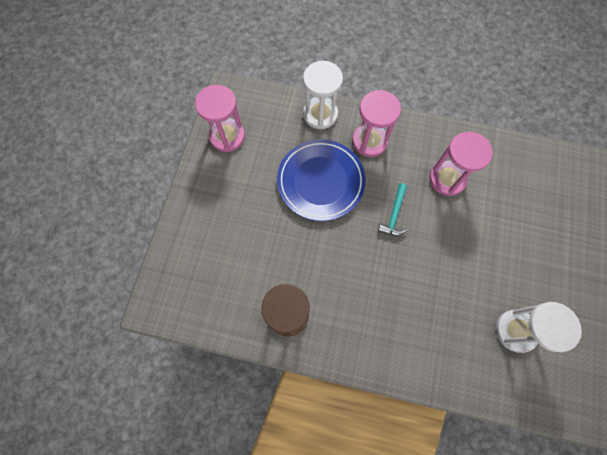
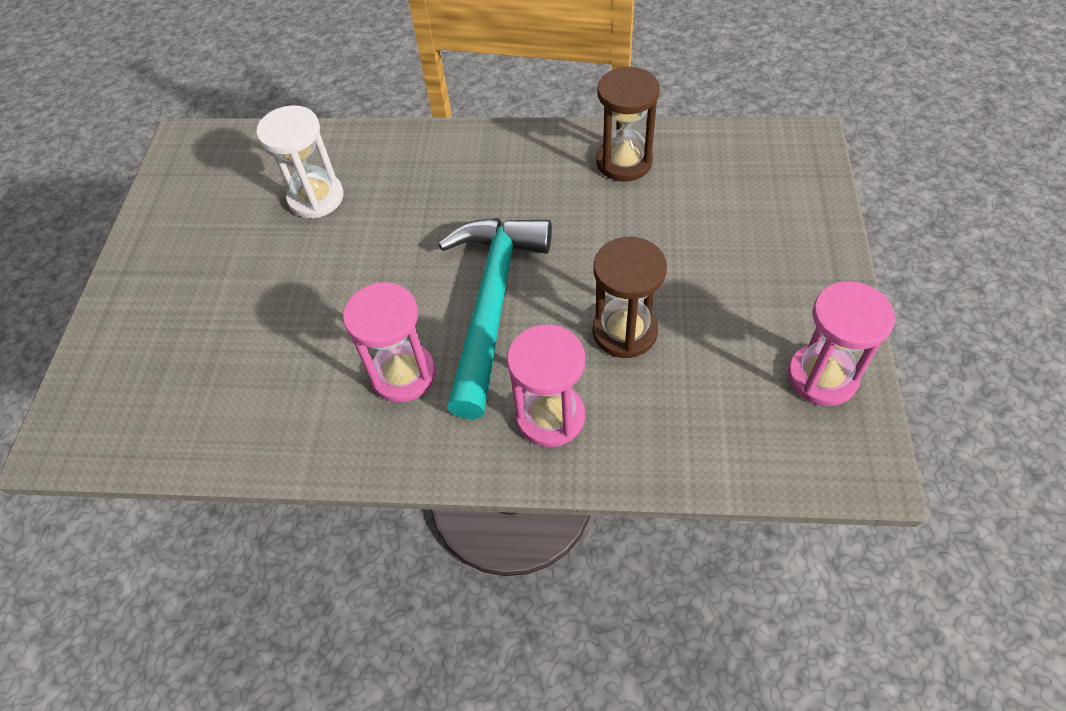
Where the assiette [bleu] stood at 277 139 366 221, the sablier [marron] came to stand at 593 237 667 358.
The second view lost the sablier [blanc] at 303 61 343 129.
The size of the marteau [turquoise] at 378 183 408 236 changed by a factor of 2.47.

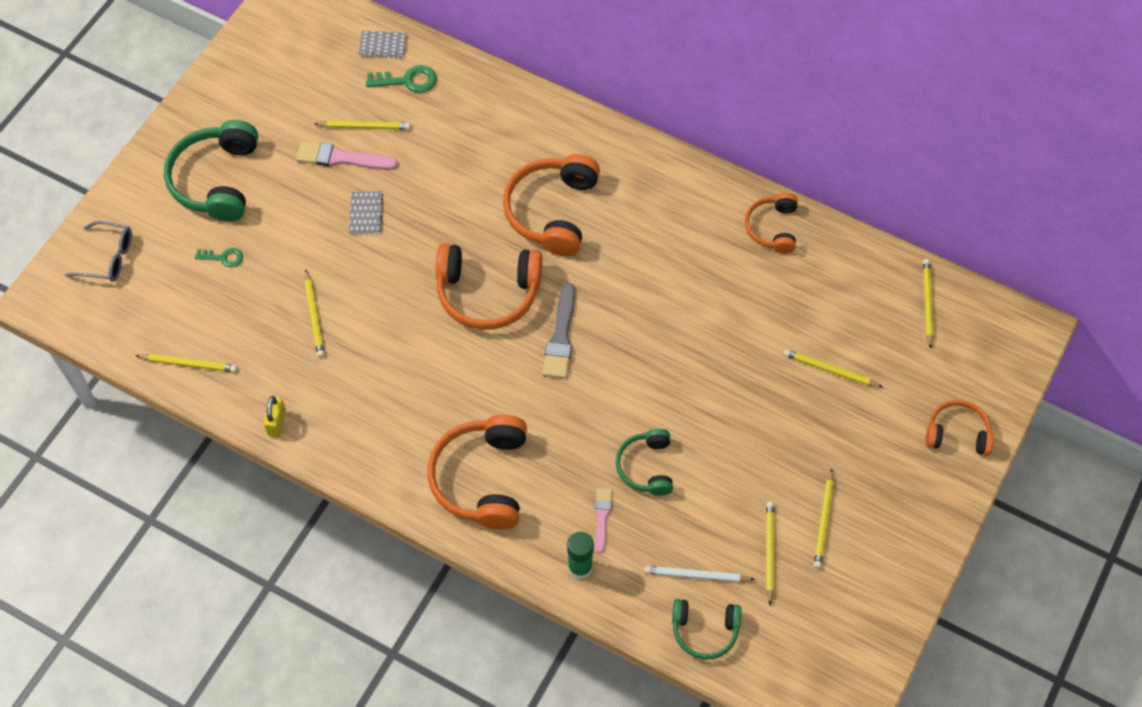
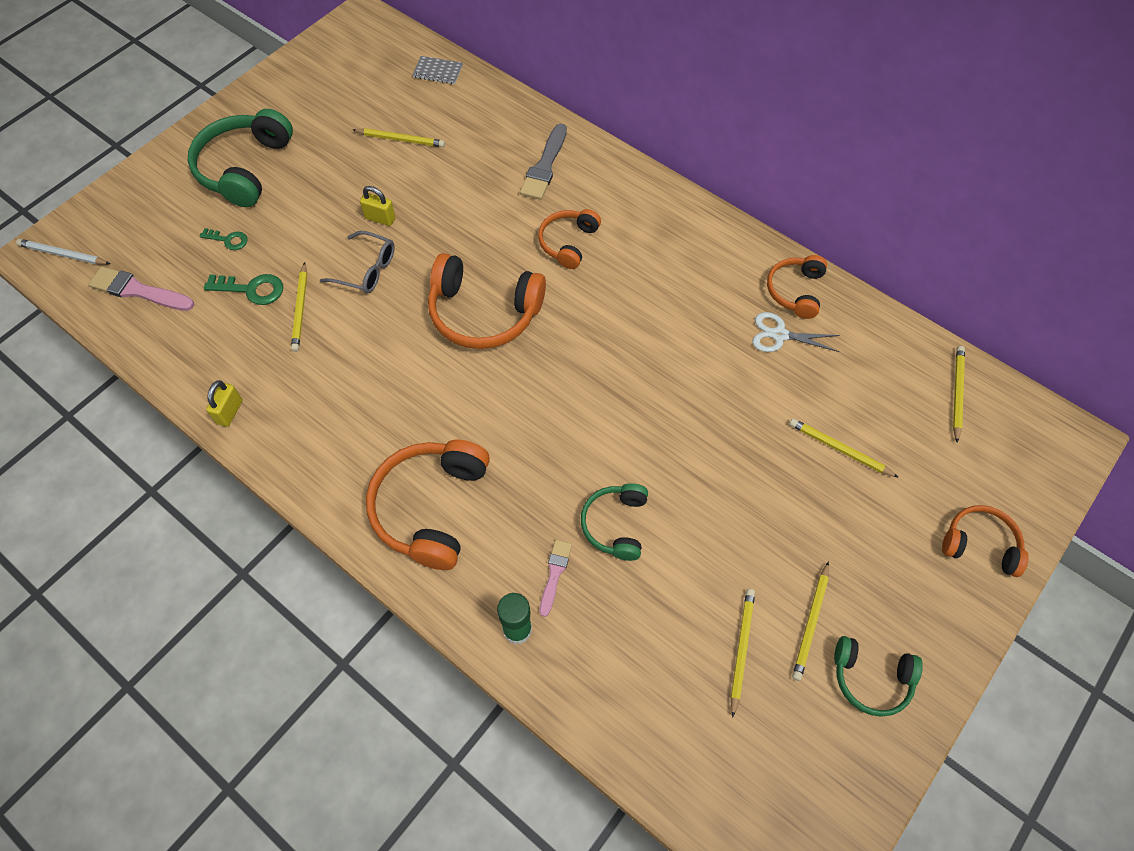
The lunettes [gris] ended up elsewhere, having gone from 65 221 132 281 to 320 231 395 294.
The second view lost the crayon [jaune] at 135 354 237 372.
The pinceau [rose] ended up elsewhere, having gone from 296 141 398 170 to 88 266 194 311.
Where the carnet [gris] stood at 349 191 383 234, the cadenas [jaune] came to stand at 360 186 396 226.
The clé [vert] ended up elsewhere, having gone from 366 65 437 93 to 204 274 283 305.
The size of the casque audio [orange] at 503 154 600 256 changed by a factor of 0.59.
The pinceau [gris] ended up elsewhere, having gone from 542 283 575 379 to 520 124 567 200.
The crayon [blanc] ended up elsewhere, having gone from 644 566 755 582 to 16 239 110 265.
The casque audio [vert] ended up elsewhere, having gone from 672 599 742 660 to 834 636 923 717.
The second view gained the ciseaux [blanc] at 752 312 840 352.

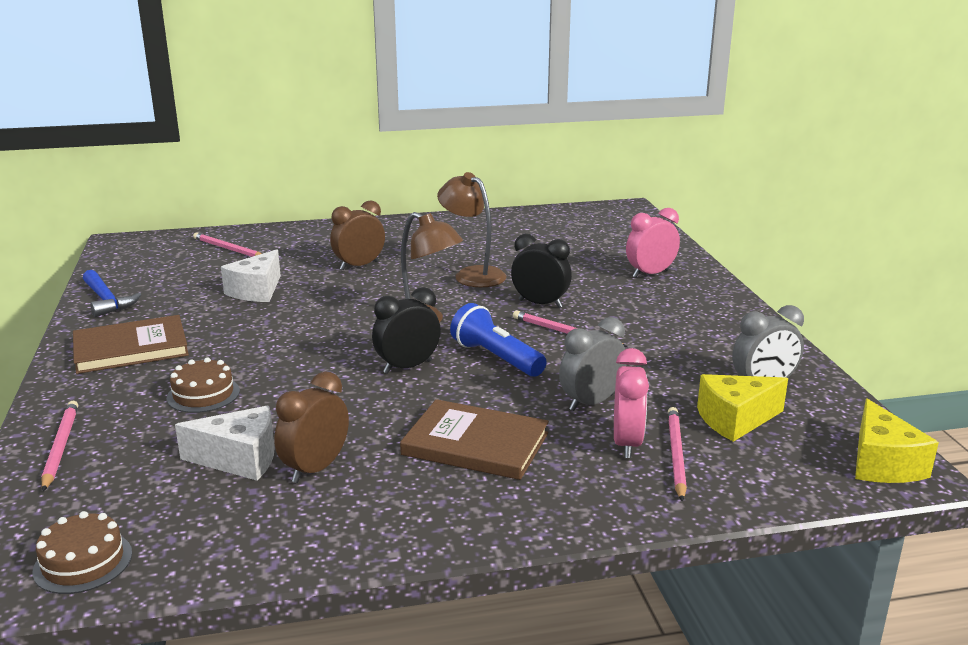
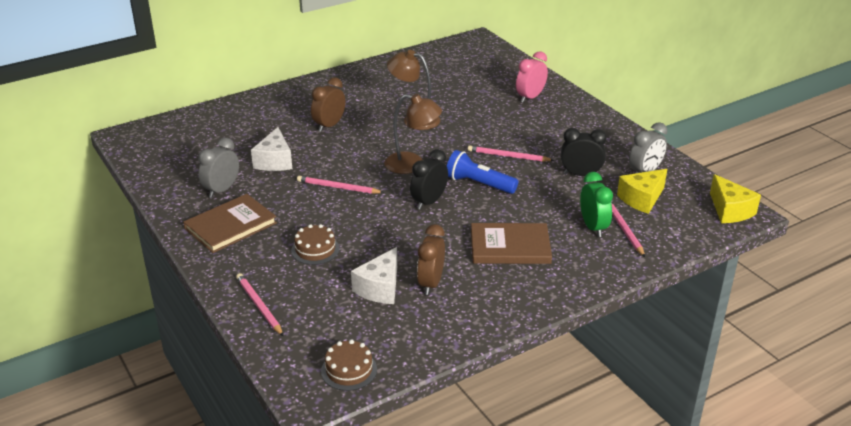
The second view lost the marteau [bleu] at 83 270 141 317.
The fromage [blanc] at 175 406 274 481 ended up facing another way, 135 degrees clockwise from before.
The crayon [rose] ended up elsewhere, having gone from 193 232 262 257 to 297 176 384 194.
The réveil [noir] ended up elsewhere, having gone from 511 234 572 308 to 561 128 607 176.
The réveil [gris] ended up elsewhere, having gone from 559 317 627 411 to 198 138 239 198.
What was the réveil [rose] at 614 348 649 458 turned into the réveil [vert] at 580 172 613 237.

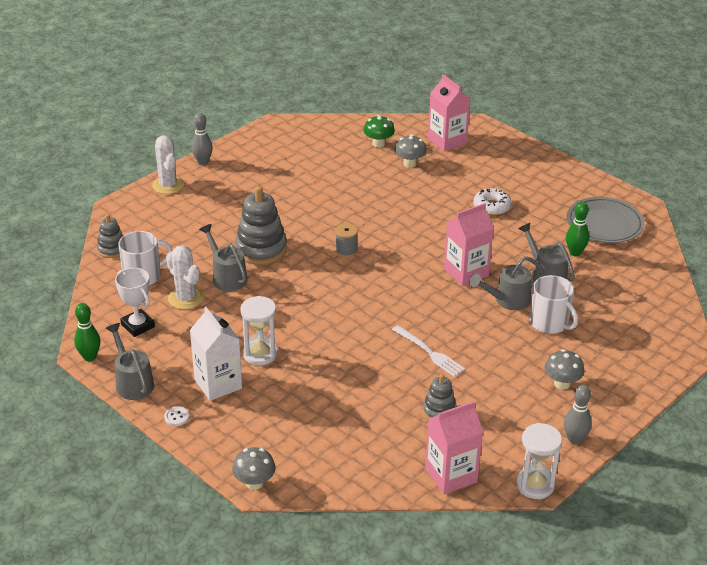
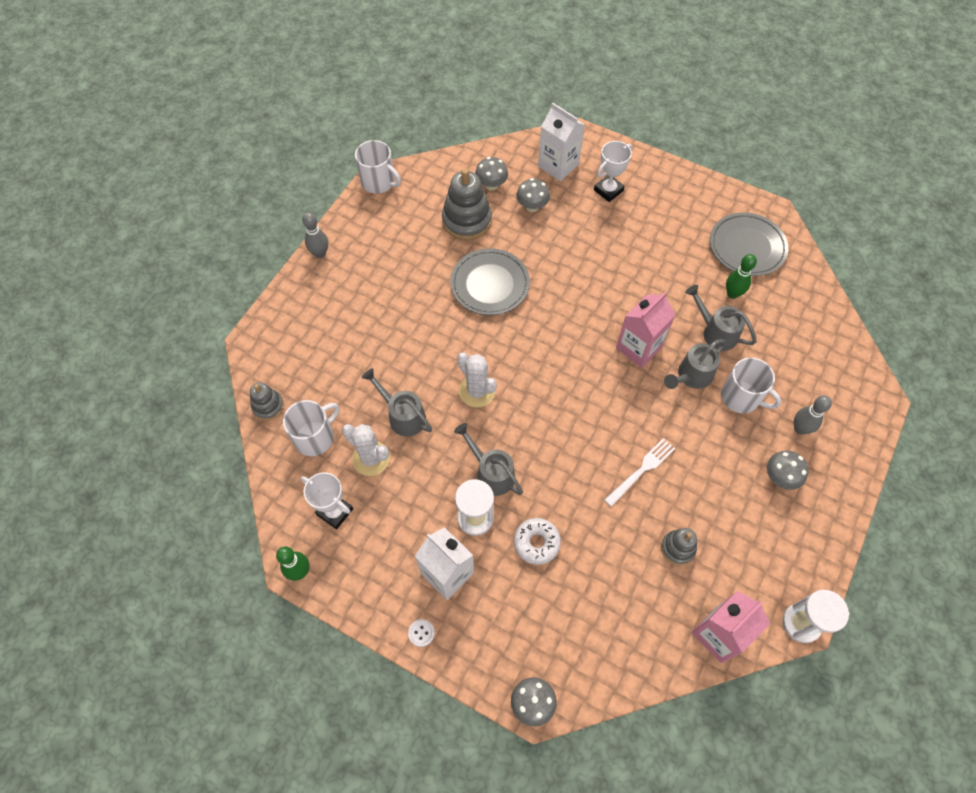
The arrosoir [gris] ended up elsewhere, having gone from 106 323 154 400 to 454 423 523 496.
The cactus [blanc] ended up elsewhere, having gone from 152 135 184 194 to 457 353 497 407.
The jouet à empiler [gris] ended up elsewhere, having gone from 235 186 287 265 to 442 168 492 240.
The second view lost the bobine [gris] at 335 223 358 258.
What was the champignon [vert] at 363 115 395 148 turned into the champignon [gris] at 475 157 508 191.
The fourchette [blanc] at 392 325 465 377 ended up facing another way, 75 degrees counterclockwise from before.
What was the brique de lait [rose] at 428 74 470 151 turned into the brique de lait [blanc] at 538 103 585 181.
The beignet [blanc] ended up elsewhere, having gone from 473 188 512 215 to 514 518 561 565.
The quille [gris] ended up elsewhere, having gone from 564 385 592 444 to 794 395 832 435.
The second view gained the tasse [blanc] at 355 140 401 194.
The second view gained the assiette [gris] at 450 248 530 315.
The second view gained the trophée [blanc] at 594 141 632 202.

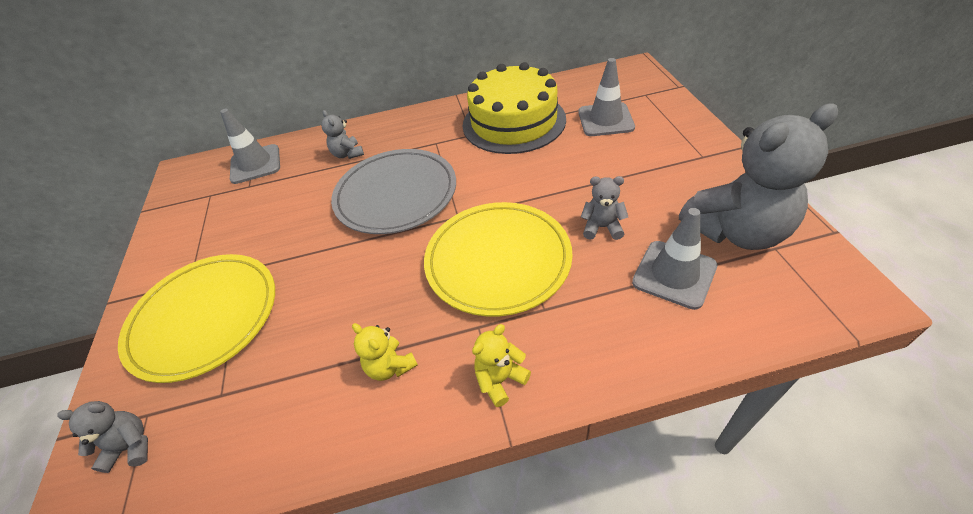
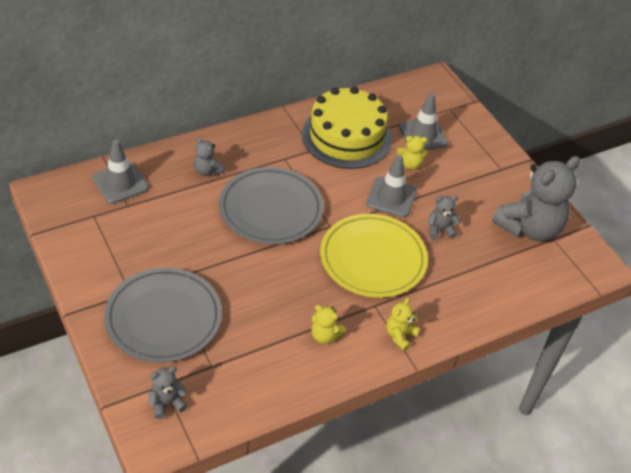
What was the assiette [jaune] at 118 254 275 383 turned into the assiette [gris] at 104 268 222 363.
The cône de chantier [gris] ended up elsewhere, having gone from 632 208 718 310 to 366 155 417 217.
The second view gained the ours en peluche [jaune] at 397 136 428 170.

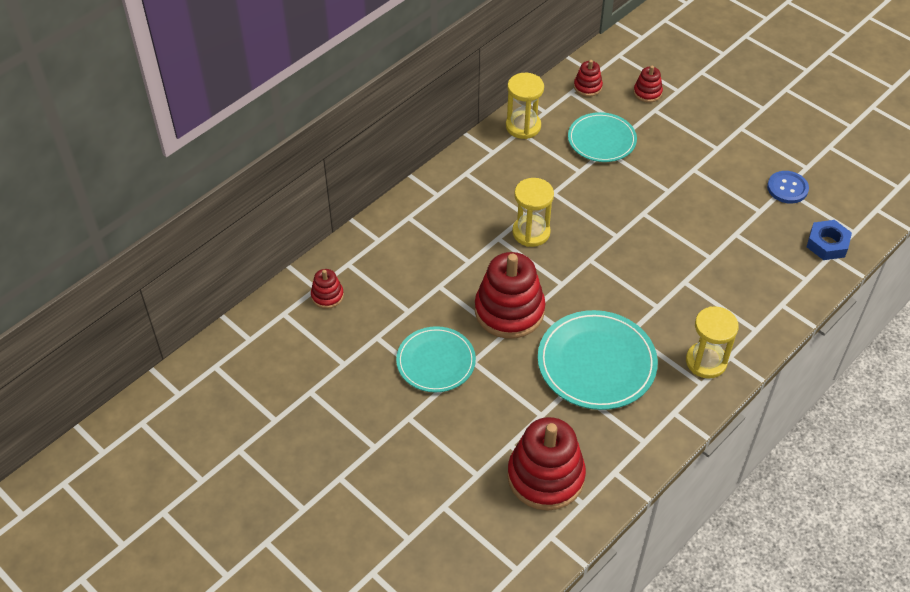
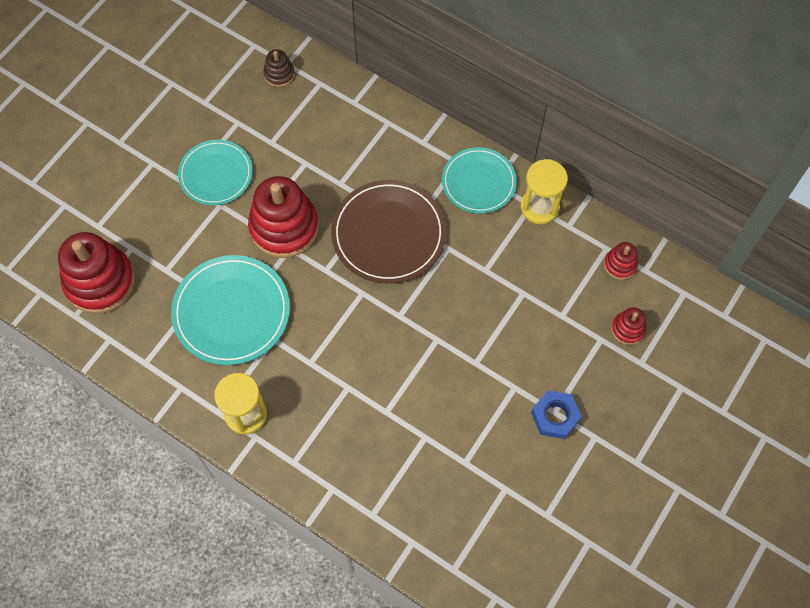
What was the jouet à empiler [rouge] at 311 269 344 309 turned into the jouet à empiler [marron] at 263 49 295 87.
Where the sablier [jaune] stood at 512 178 554 247, the assiette [marron] came to stand at 331 180 446 284.
The assiette [turquoise] ended up elsewhere, having gone from 568 112 637 162 to 442 147 517 214.
The second view lost the bouton [bleu] at 767 171 809 204.
The écrou [bleu] ended up elsewhere, having gone from 807 220 852 260 to 531 390 582 439.

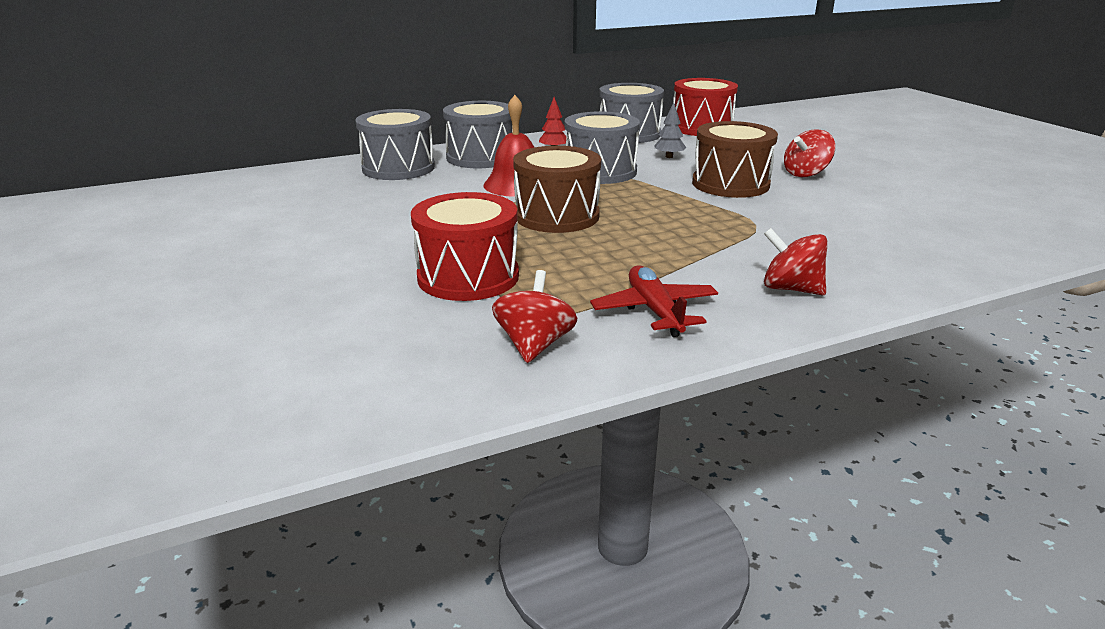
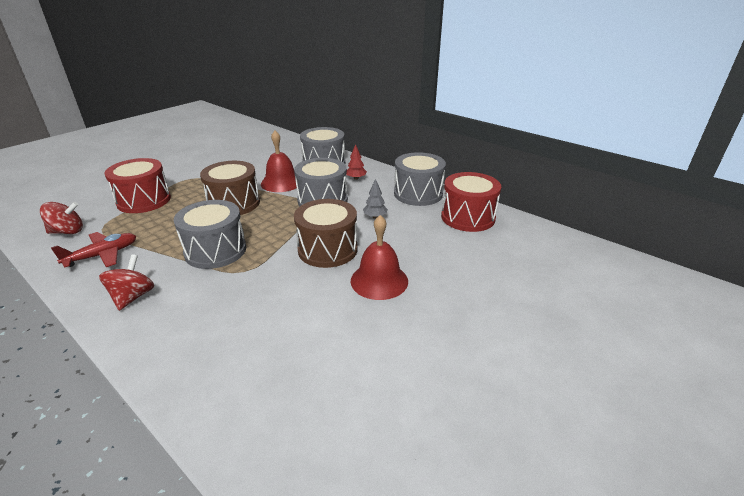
The tambour [gris] ended up elsewhere, having gone from 355 109 435 180 to 174 200 246 269.
Where the toupie [rouge] stood at 784 129 835 177, the cloche [rouge] came to stand at 350 215 408 300.

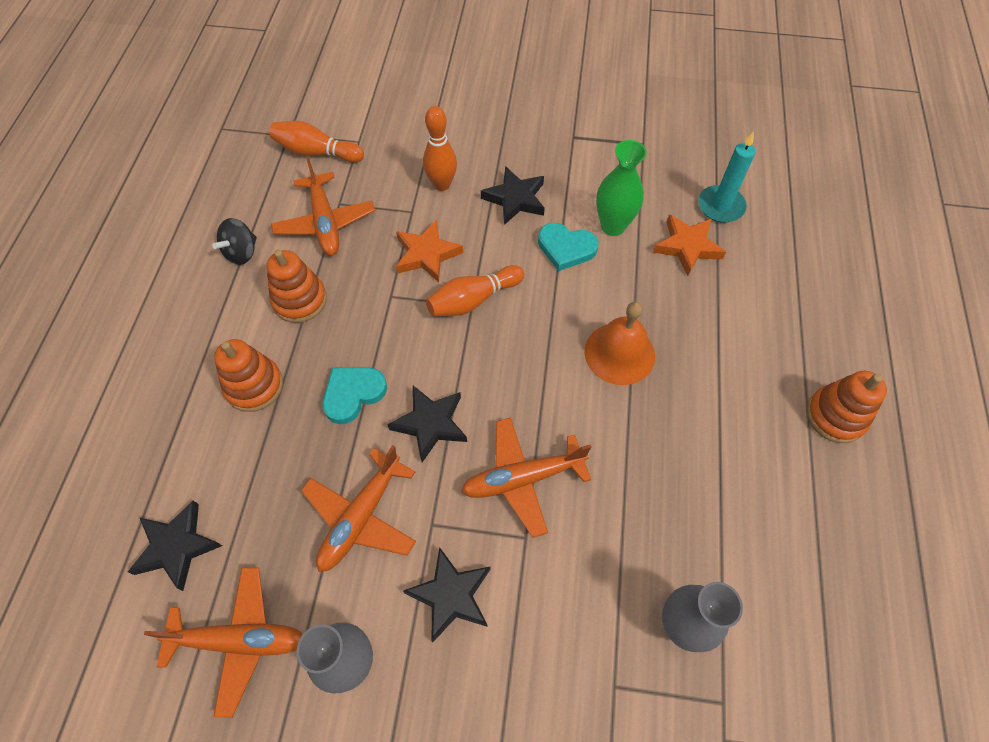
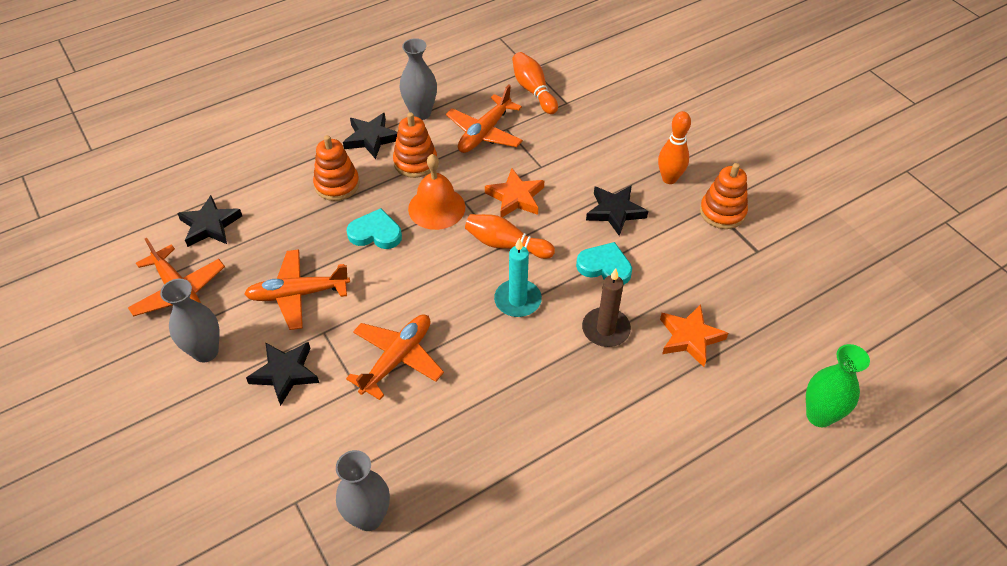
Where the toupie [noir] stood at 212 218 257 265, the vase [gris] came to stand at 400 38 437 120.
The étoile [noir] ended up elsewhere, having gone from 387 385 467 462 to 343 113 397 159.
The quille [orange] ended up elsewhere, having gone from 423 106 457 191 to 658 111 691 184.
The avion [orange] at 461 417 591 538 ended up facing another way, 90 degrees clockwise from before.
The cœur [turquoise] at 538 223 599 271 ended up facing another way, 135 degrees clockwise from before.
The cloche [orange] ended up elsewhere, having gone from 585 302 655 385 to 408 154 465 230.
The vase [vert] ended up elsewhere, having gone from 596 140 647 236 to 806 344 870 427.
The bougie [turquoise] ended up elsewhere, having gone from 698 131 756 223 to 494 238 542 317.
The jouet à empiler [orange] ended up elsewhere, having gone from 806 371 887 443 to 700 163 748 229.
The second view gained the bougie [marron] at 582 268 631 347.

